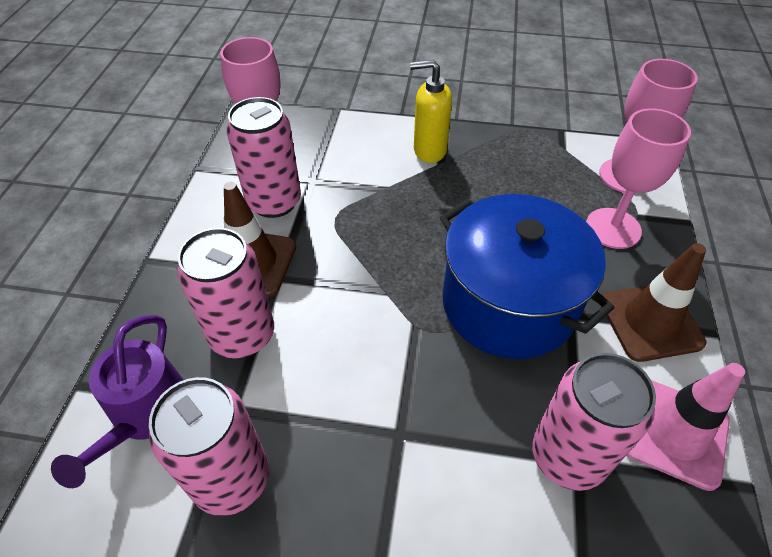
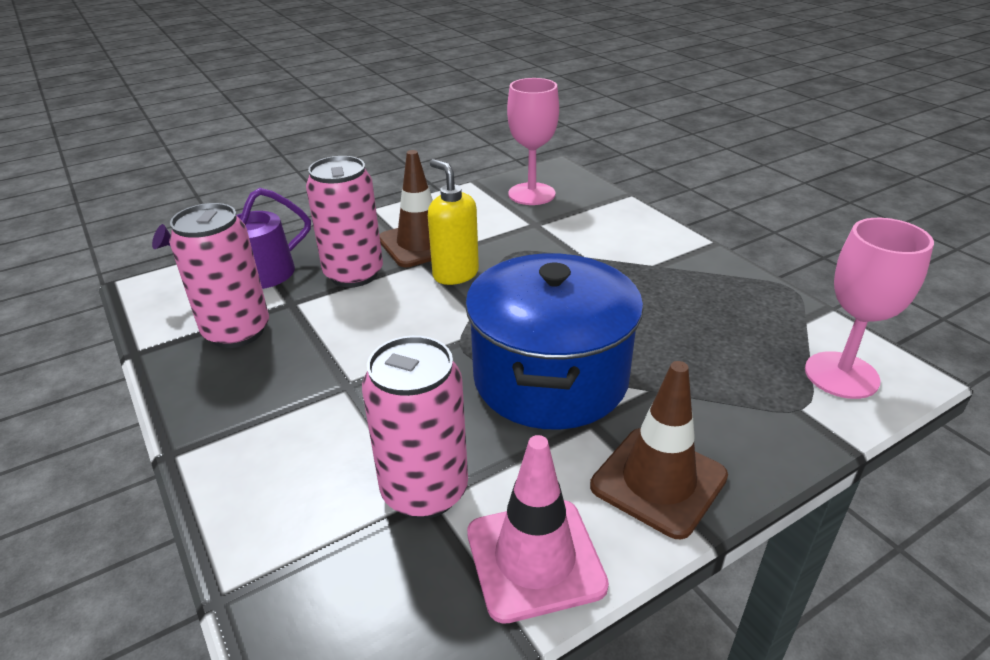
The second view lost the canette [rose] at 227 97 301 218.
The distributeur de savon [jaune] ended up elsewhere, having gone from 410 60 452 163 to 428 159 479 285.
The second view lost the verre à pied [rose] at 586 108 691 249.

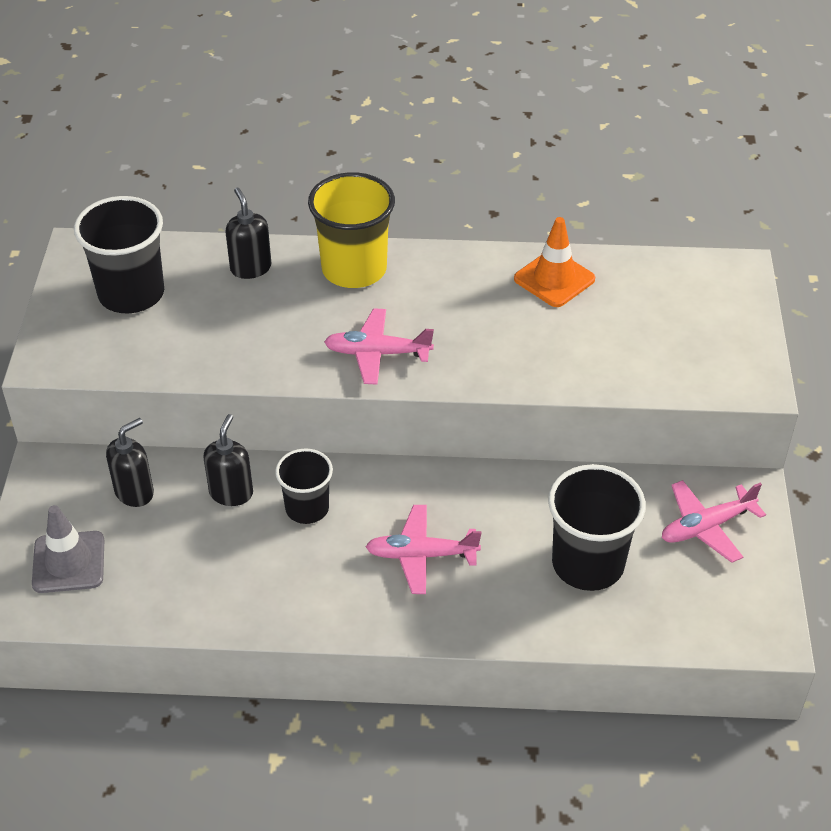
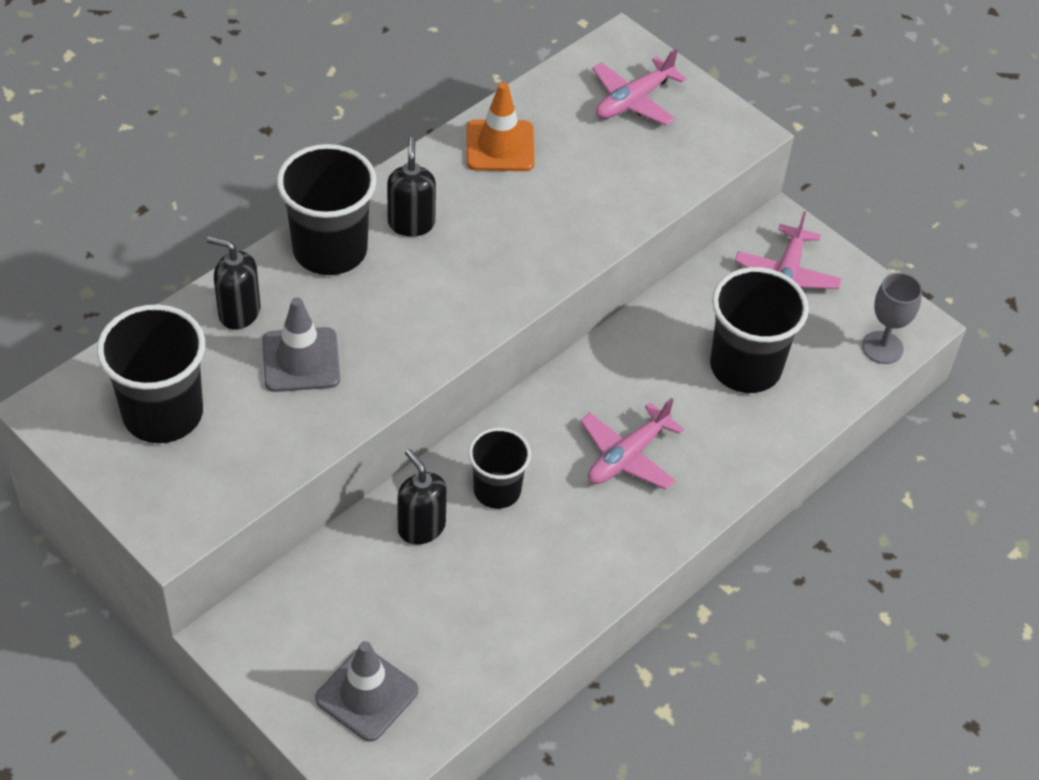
The distributeur de savon [noir] ended up elsewhere, having gone from 106 418 154 507 to 387 137 436 236.
What was the gobelet [jaune] at 308 172 395 288 turned into the gobelet [noir] at 277 144 377 275.
The avion [rose] ended up elsewhere, having gone from 324 308 434 385 to 592 49 686 126.
The second view gained the cône de chantier [gris] at 262 297 340 392.
The second view gained the verre à pied [gris] at 862 272 922 364.

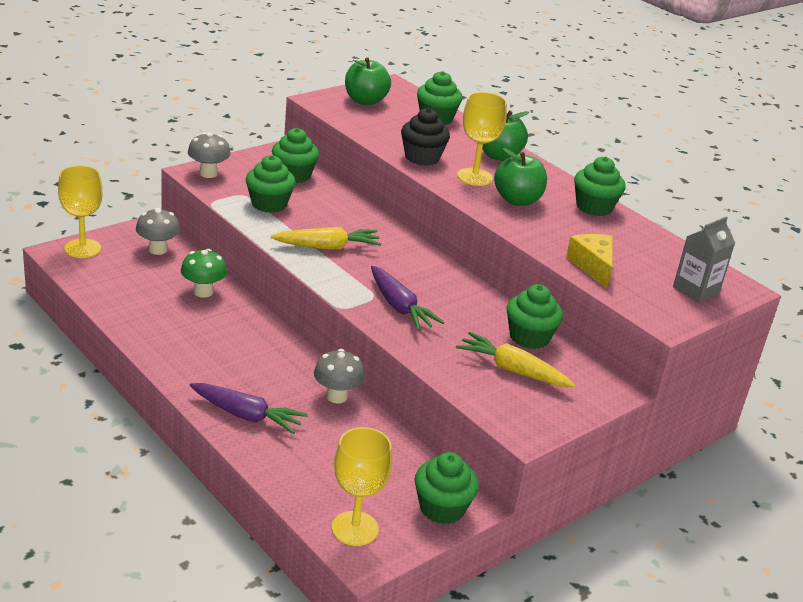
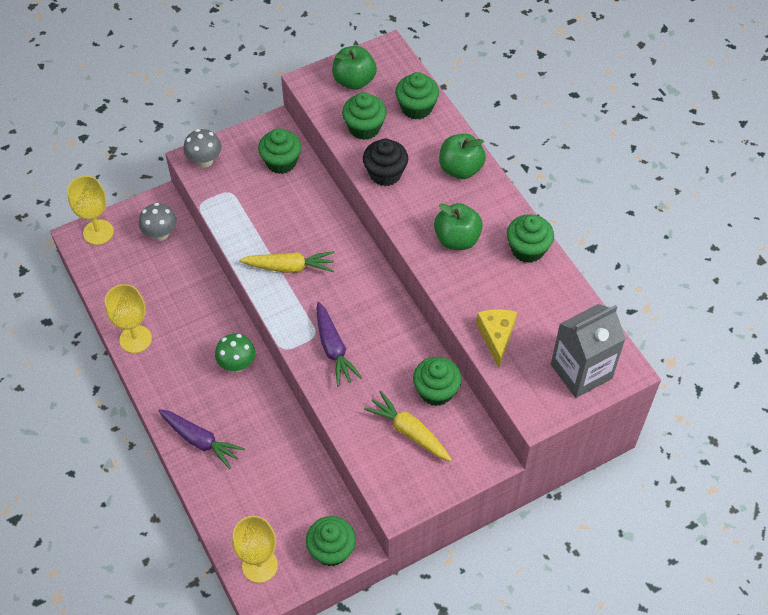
The champignon [vert] ended up elsewhere, having gone from 181 249 227 298 to 215 334 255 372.
The muffin [vert] ended up elsewhere, having gone from 246 155 296 213 to 342 92 386 140.
The second view lost the champignon [gris] at 314 349 365 403.
The verre à pied [jaune] ended up elsewhere, having gone from 457 92 507 186 to 105 284 152 353.
The size of the brique de lait [gris] at 673 217 735 303 changed by a factor of 1.51.

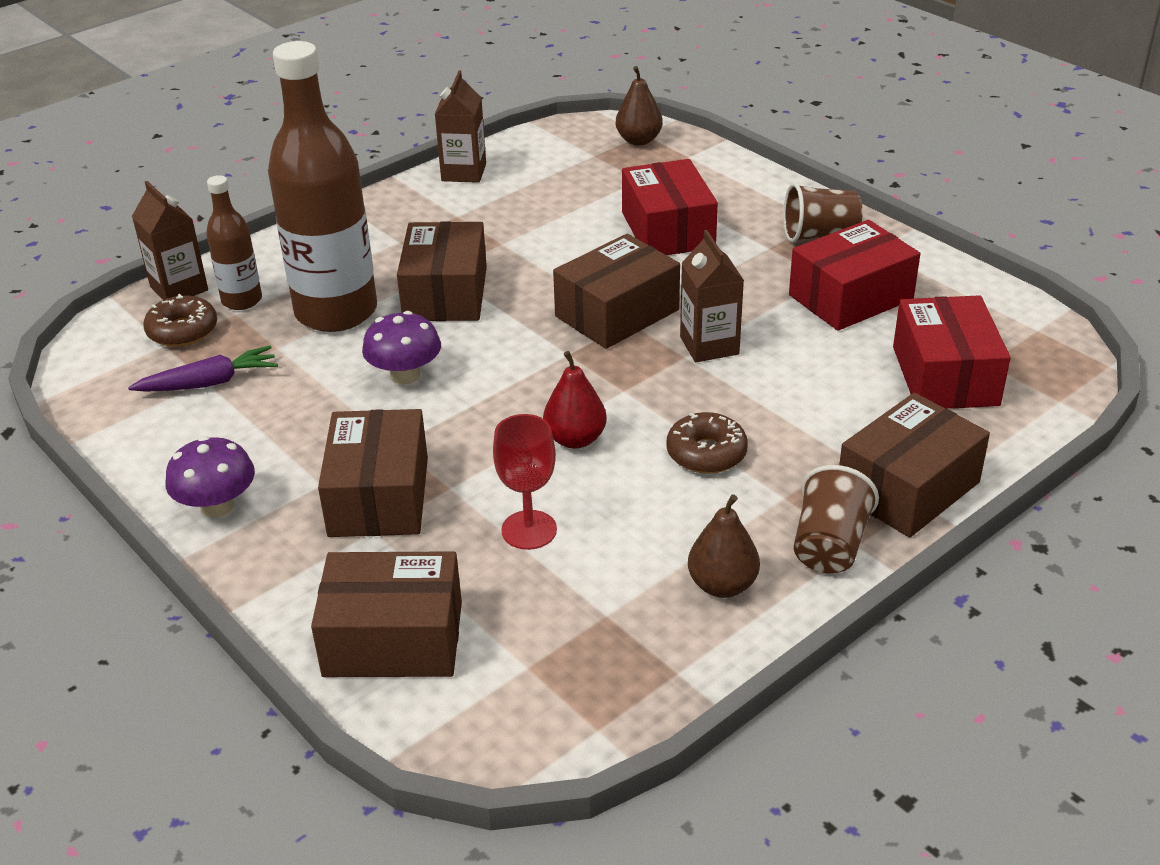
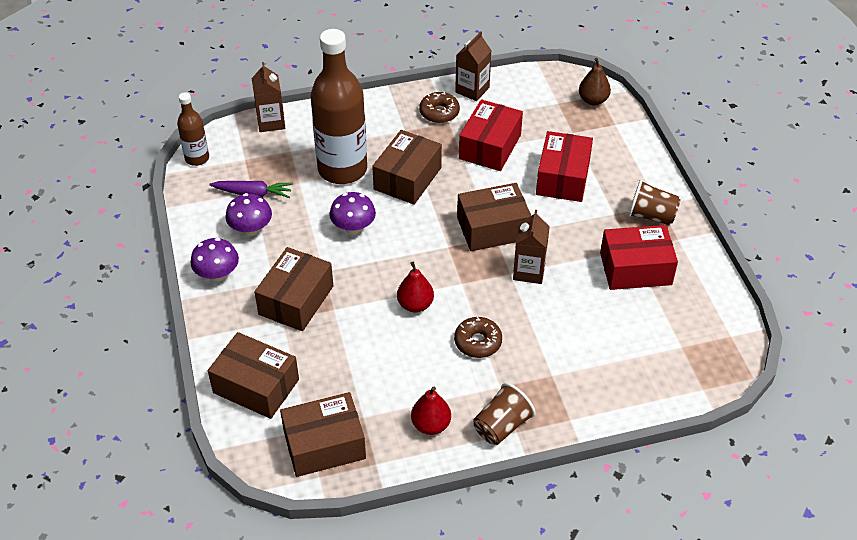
The beignet [marron] ended up elsewhere, having gone from 143 294 217 347 to 419 92 460 123.
The bouteille [marron] ended up elsewhere, having gone from 206 175 262 310 to 177 92 209 166.
The second view lost the verre à pied [rouge] at 493 414 557 550.
What was the poire [marron] at 688 494 760 598 turned into the poire [rouge] at 411 386 451 435.
The boîte [marron] ended up elsewhere, having gone from 839 393 990 538 to 280 392 366 477.
The boîte [rouge] ended up elsewhere, having gone from 893 295 1011 409 to 459 100 523 171.
The second view gained the champignon [violet] at 225 193 272 236.

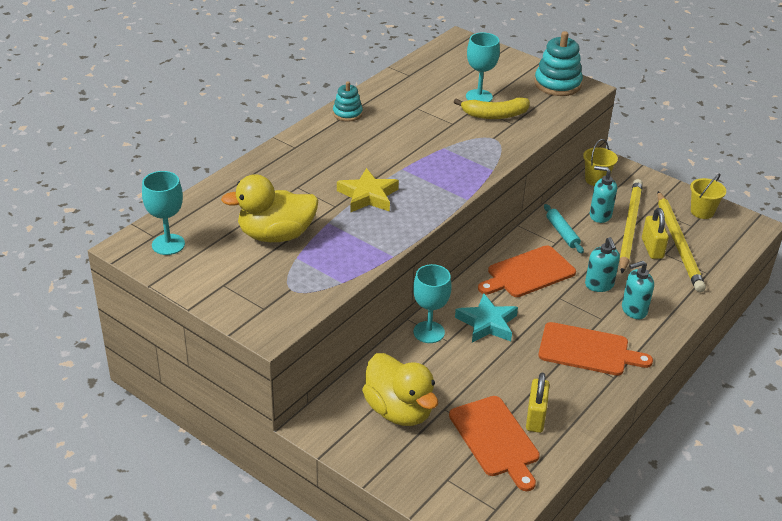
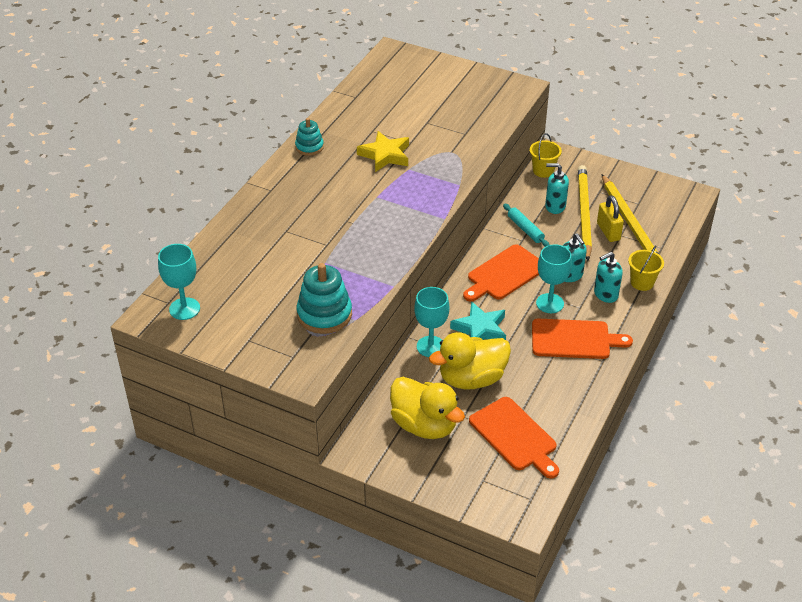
The canard [jaune] ended up elsewhere, having gone from 221 174 318 242 to 429 332 511 390.
The étoile [jaune] ended up elsewhere, having gone from 337 168 399 212 to 357 131 409 172.
The second view lost the banane [jaune] at 454 97 530 119.
The verre à pied [turquoise] ended up elsewhere, having gone from 466 32 500 102 to 536 244 572 313.
The second view lost the cadenas [jaune] at 526 373 550 433.
The jouet à empiler [turquoise] ended up elsewhere, having gone from 534 31 583 96 to 297 263 352 334.
The seau [jaune] ended up elsewhere, having gone from 690 173 726 219 to 628 245 664 291.

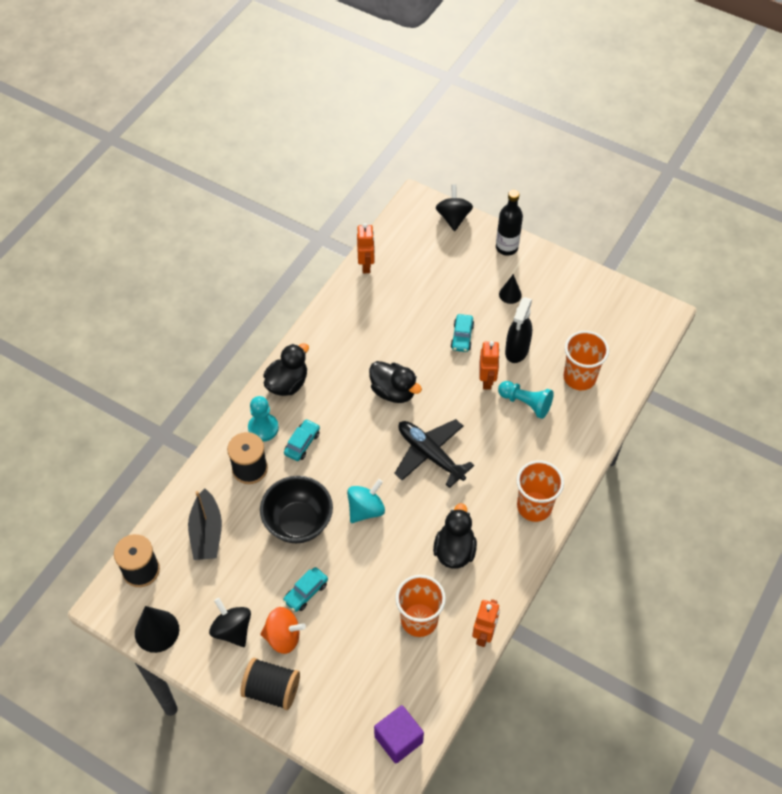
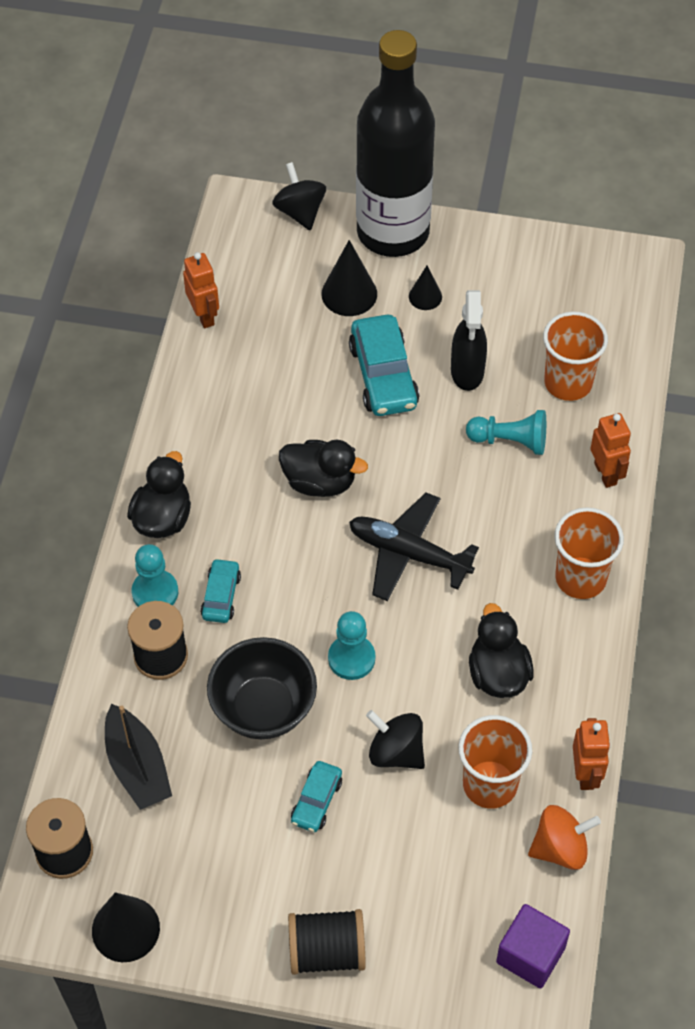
The toupie [noir] ended up elsewhere, having gone from 209 598 251 647 to 366 710 425 769.
The toupie [orange] ended up elsewhere, having gone from 260 607 306 654 to 528 805 601 870.
Where the toupie [turquoise] stood at 347 479 385 523, the pion [turquoise] came to stand at 328 611 375 680.
The size of the voiture [turquoise] at 451 314 474 352 changed by a factor of 1.80.
The robot [orange] ended up elsewhere, having gone from 479 341 500 390 to 590 413 631 488.
The size of the bouteille [noir] at 496 190 523 256 changed by a factor of 2.15.
The second view gained the cône [noir] at 321 240 377 316.

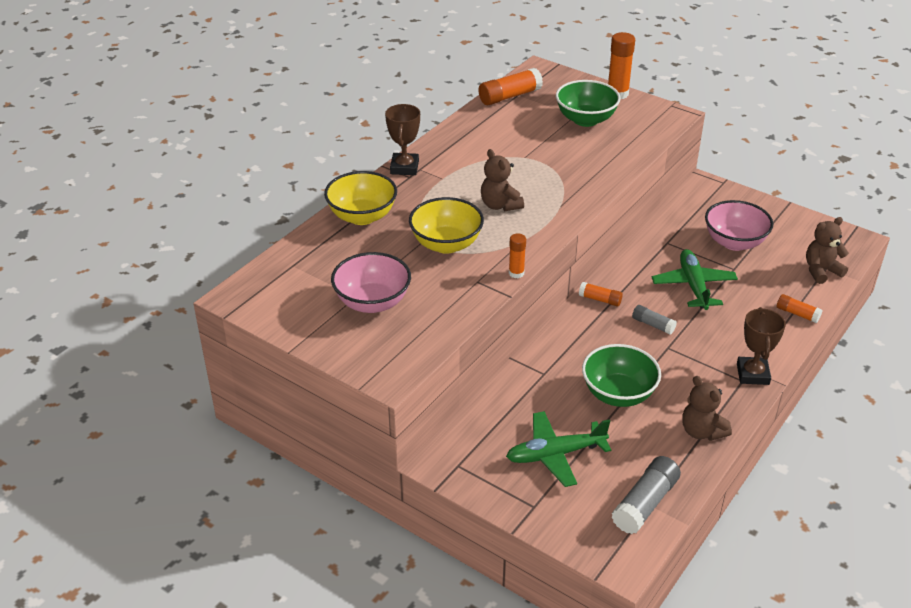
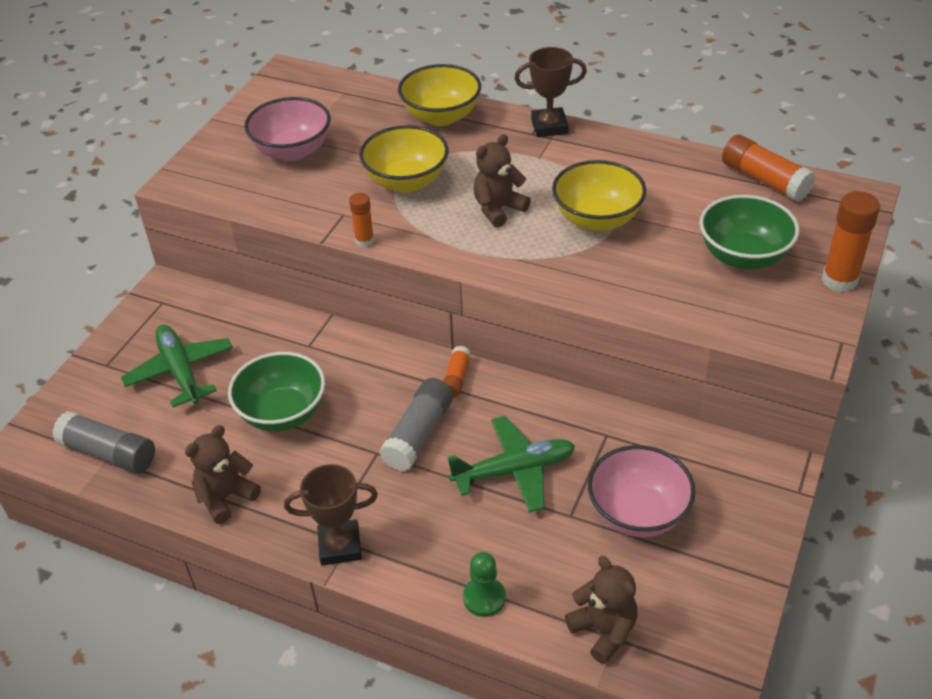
The size of the bâton de colle [gris] at 632 305 677 335 changed by a factor of 1.73.
Where the bâton de colle [orange] stood at 777 294 822 323, the pion [vert] came to stand at 463 552 506 617.
The second view gained the bol [jaune] at 552 160 646 231.

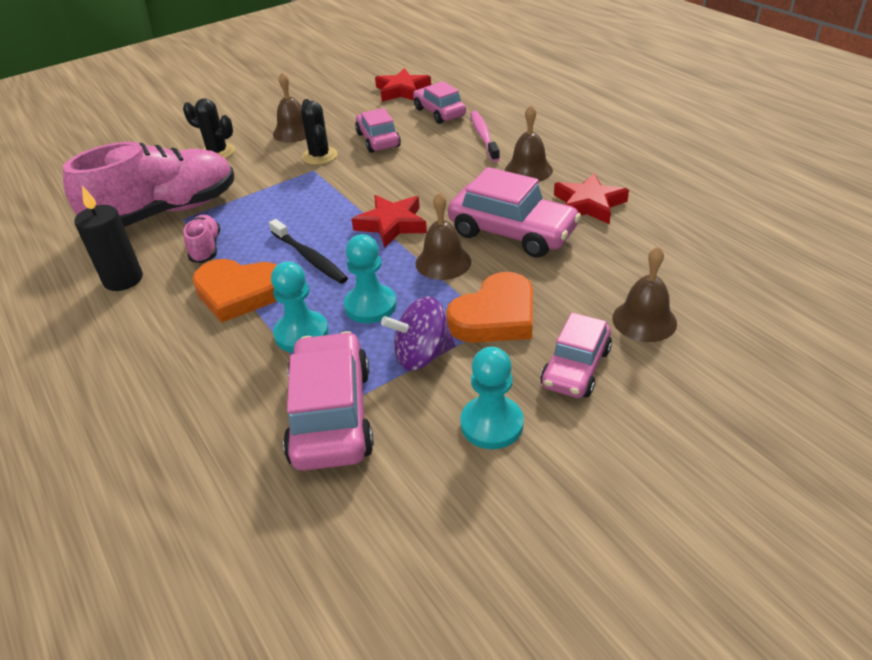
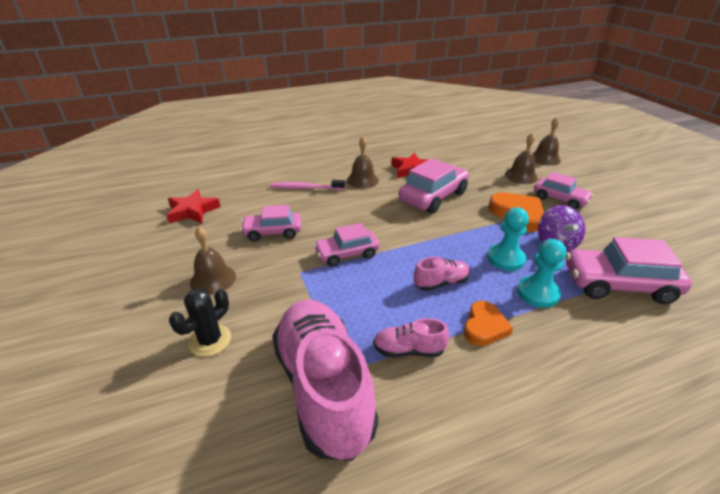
The second view lost the bougie [noir] at 74 186 143 291.
The size of the cœur [orange] at 192 259 277 323 changed by a factor of 0.66.
Where the brosse à dents [noir] stood at 269 219 348 284, the chaussure [rose] came to stand at 414 257 470 291.
The second view lost the cactus [noir] at 301 99 338 165.
The second view lost the étoile [rouge] at 352 195 427 248.
The voiture [rose] ended up elsewhere, having gone from 413 81 466 124 to 314 223 380 267.
The cloche [marron] ended up elsewhere, having gone from 416 193 471 280 to 533 118 561 166.
The second view lost the pion [turquoise] at 460 347 524 449.

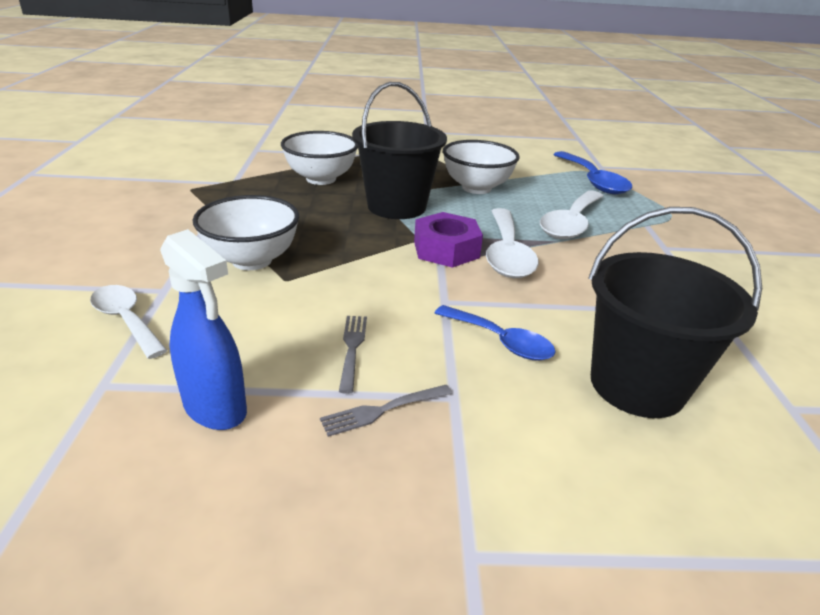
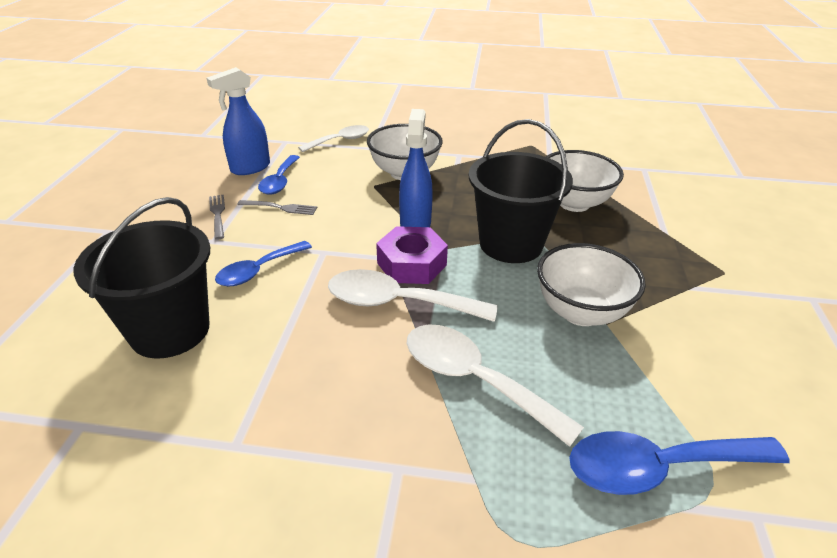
The second view gained the cuillère [bleu] at 258 155 300 195.
The second view gained the vaporisateur [bleu] at 399 109 433 227.

